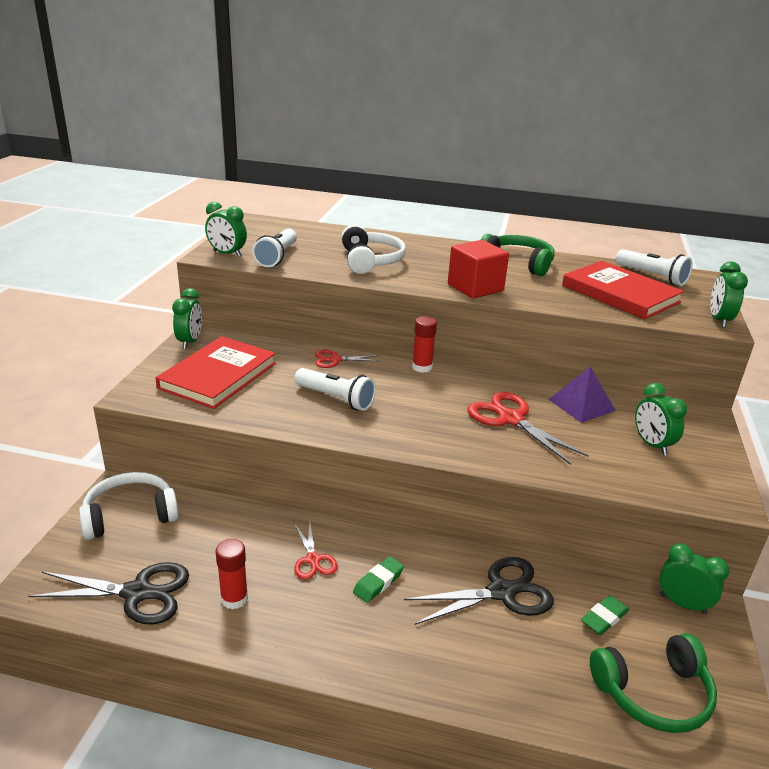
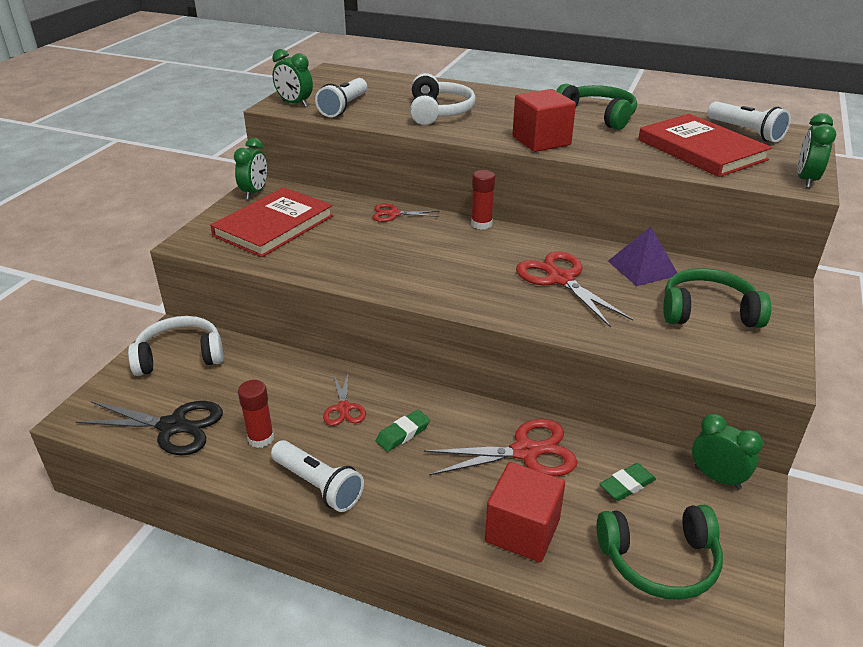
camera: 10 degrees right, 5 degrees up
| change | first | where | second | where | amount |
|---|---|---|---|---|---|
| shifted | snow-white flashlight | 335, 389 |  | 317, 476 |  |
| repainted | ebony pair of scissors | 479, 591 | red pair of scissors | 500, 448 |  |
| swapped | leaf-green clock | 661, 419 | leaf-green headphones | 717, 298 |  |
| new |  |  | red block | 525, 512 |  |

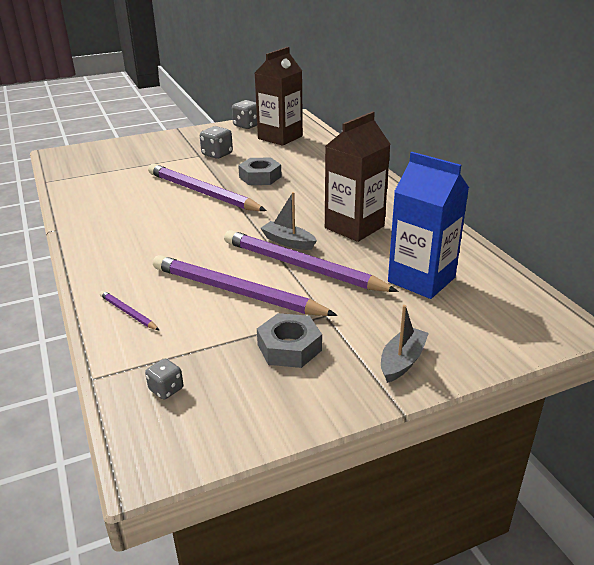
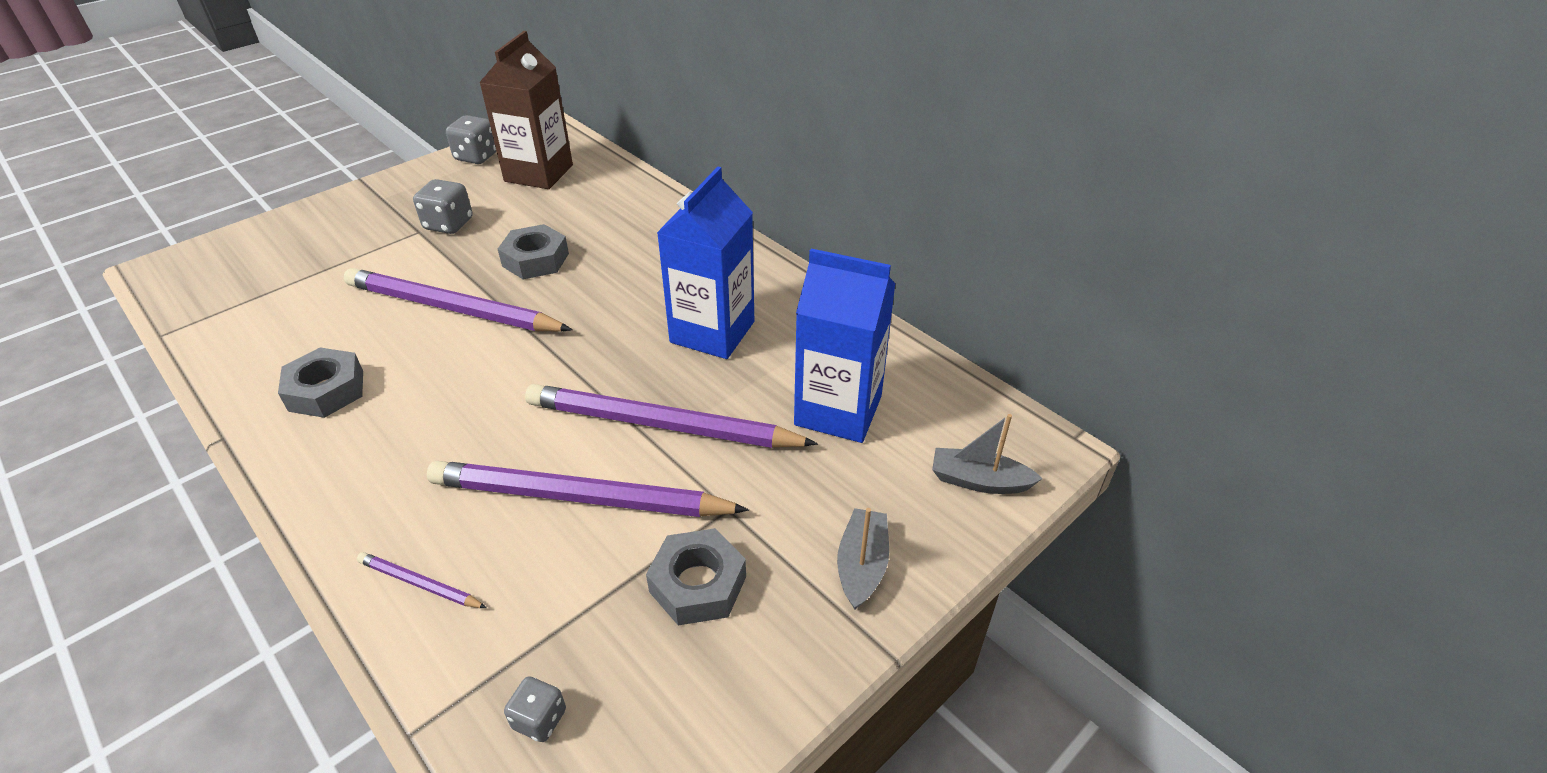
camera: 20 degrees left, 10 degrees up
| change | first | where | second | where | amount |
|---|---|---|---|---|---|
| shifted | ash-grey boat | 288, 221 |  | 987, 454 |  |
| repainted | russet juice carton | 358, 176 | blue juice carton | 705, 263 |  |
| new |  |  | ash-grey hexagon nut | 320, 383 |  |

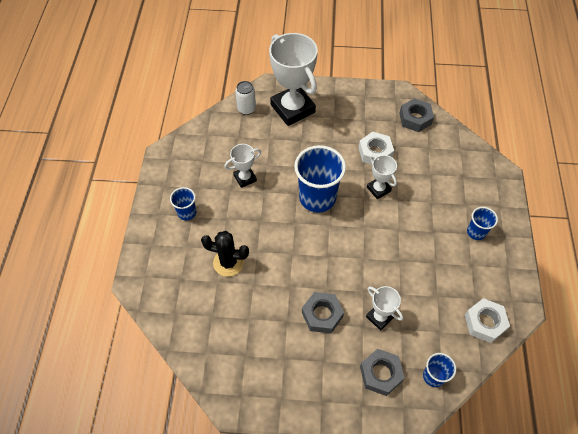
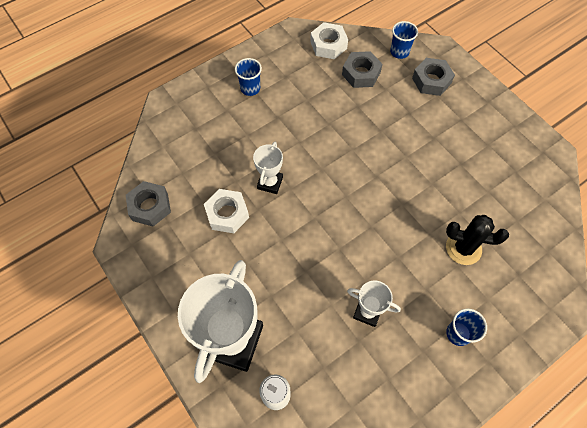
camera: 130 degrees left, 5 degrees up
| change | first | where | second | where | amount |
|---|---|---|---|---|---|
| rotated | ebony cactus | 225, 253 |  | 477, 240 | 45 degrees counterclockwise |
| gone | blue beaker | 320, 179 |  |  |  |
| shifted | ash-grey hexagon nut | 323, 312 |  | 362, 69 |  |
| gone | snow-white prize cup | 384, 308 |  |  |  |

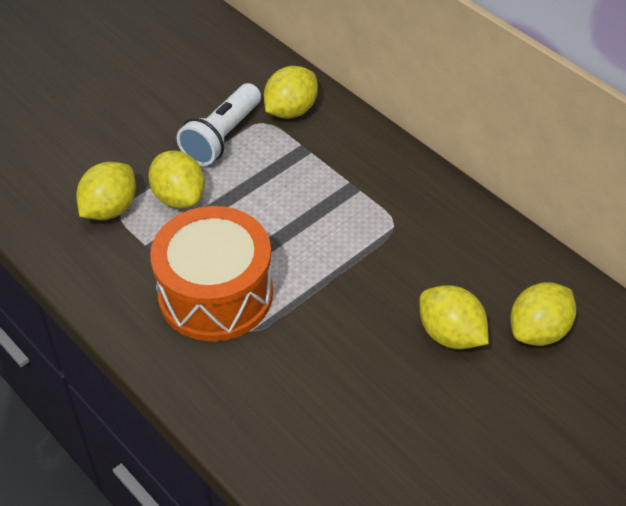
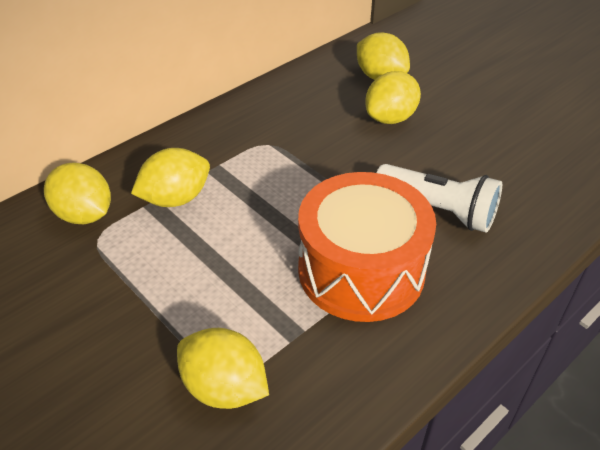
camera: 90 degrees left, 5 degrees down
| change | first | where | second | where | amount |
|---|---|---|---|---|---|
| shifted | golden toy lemon | 176, 179 |  | 170, 177 |  |
| shifted | snow-white flashlight | 219, 124 |  | 439, 198 |  |

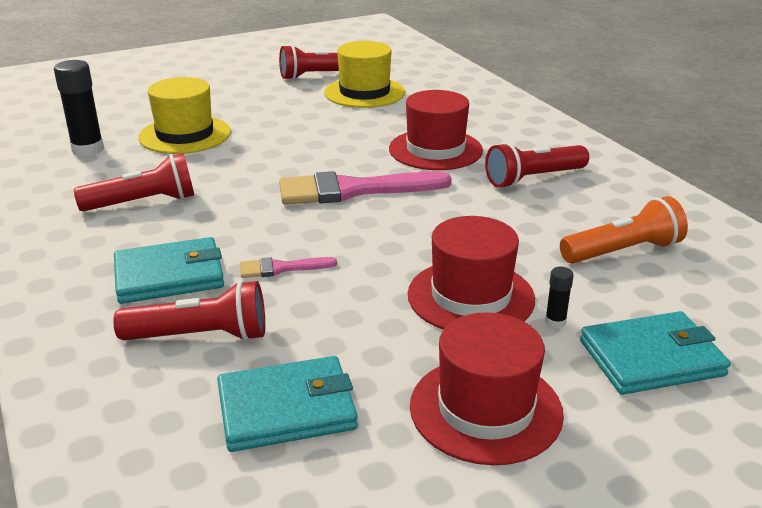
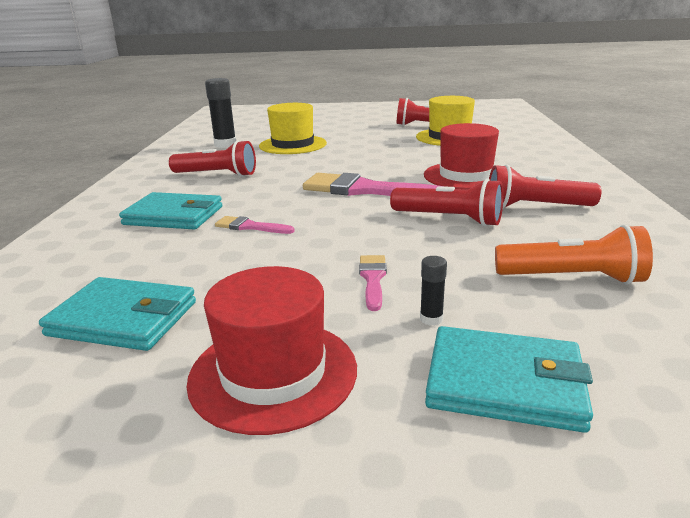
camera: 30 degrees right, 5 degrees down
| change | first | where | second | where | amount |
|---|---|---|---|---|---|
| shifted | red flashlight | 189, 310 |  | 446, 202 |  |
| swapped | red tall hat | 471, 273 | pink brush | 373, 283 |  |

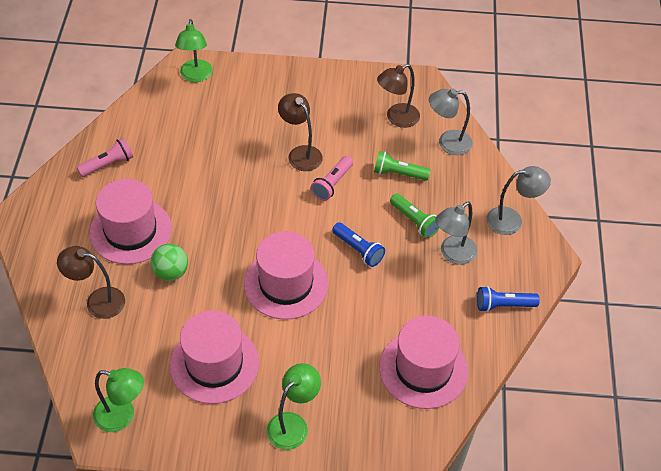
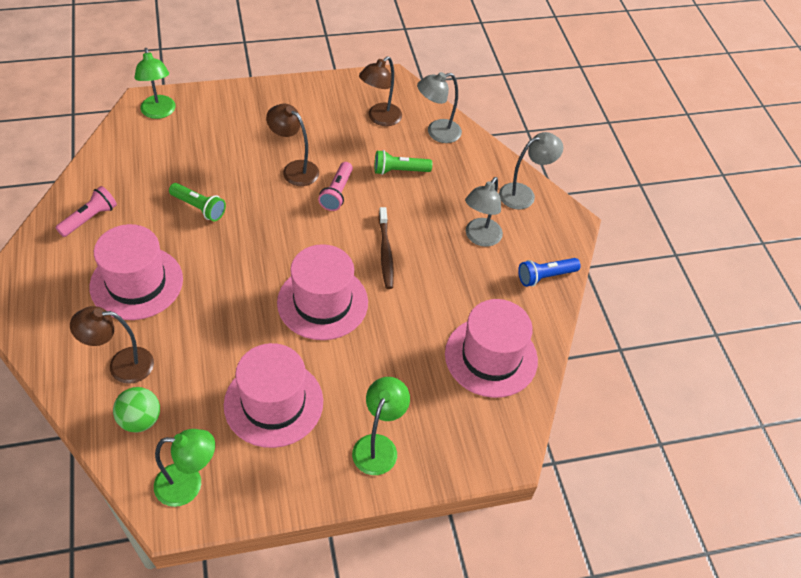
camera: 20 degrees left, 0 degrees up
| change | first | where | second | where | amount |
|---|---|---|---|---|---|
| shifted | leaf-green ball | 169, 262 |  | 136, 410 |  |
| swapped | blue flashlight | 358, 244 | russet dental brush | 386, 248 |  |
| shifted | leaf-green flashlight | 414, 216 |  | 197, 202 |  |

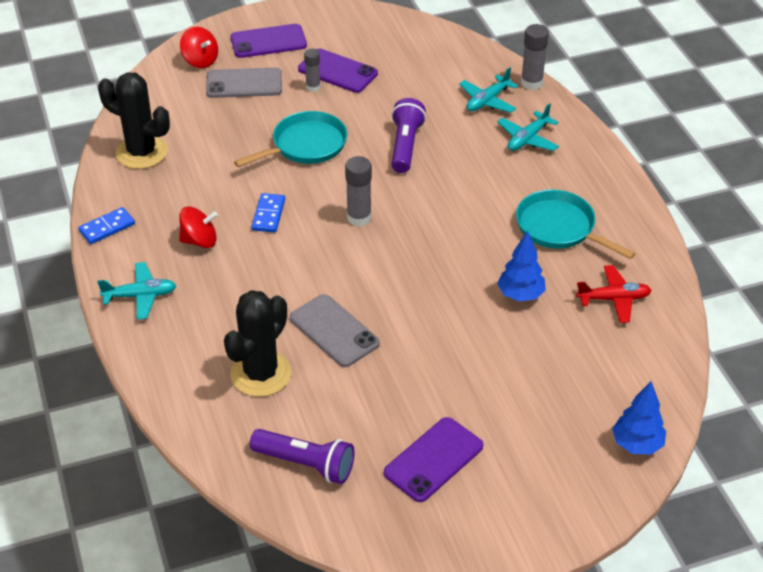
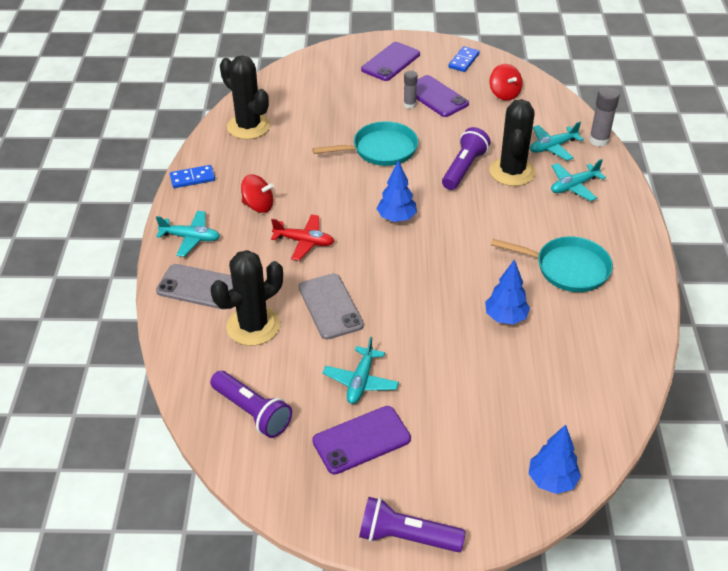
camera: 20 degrees right, 0 degrees up
| change | first | where | second | where | amount |
|---|---|---|---|---|---|
| shifted | red toy top | 199, 47 |  | 506, 82 |  |
| shifted | ash-grey phone | 244, 82 |  | 194, 287 |  |
| rotated | violet phone | 269, 41 |  | 390, 61 | 60 degrees counterclockwise |
| shifted | blue domino | 268, 213 |  | 464, 59 |  |
| swapped | ash-grey glue | 358, 191 | blue fir tree | 397, 191 |  |
| rotated | aqua skillet | 576, 224 |  | 552, 264 | 135 degrees clockwise |
| shifted | red toy plane | 614, 294 |  | 302, 237 |  |
| new |  |  | aqua toy plane | 361, 370 |  |
| new |  |  | violet flashlight | 412, 524 |  |
| new |  |  | ebony cactus | 513, 142 |  |

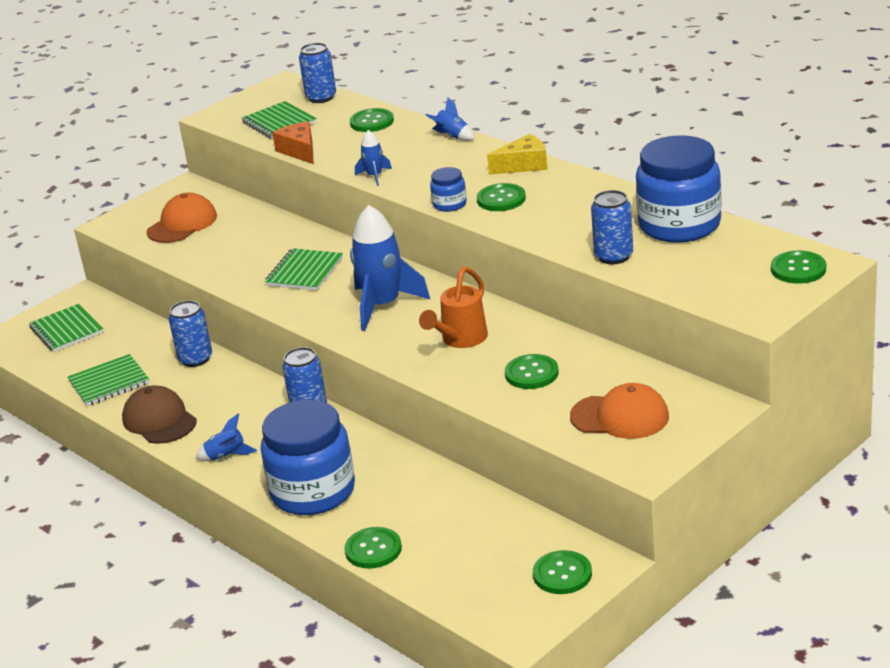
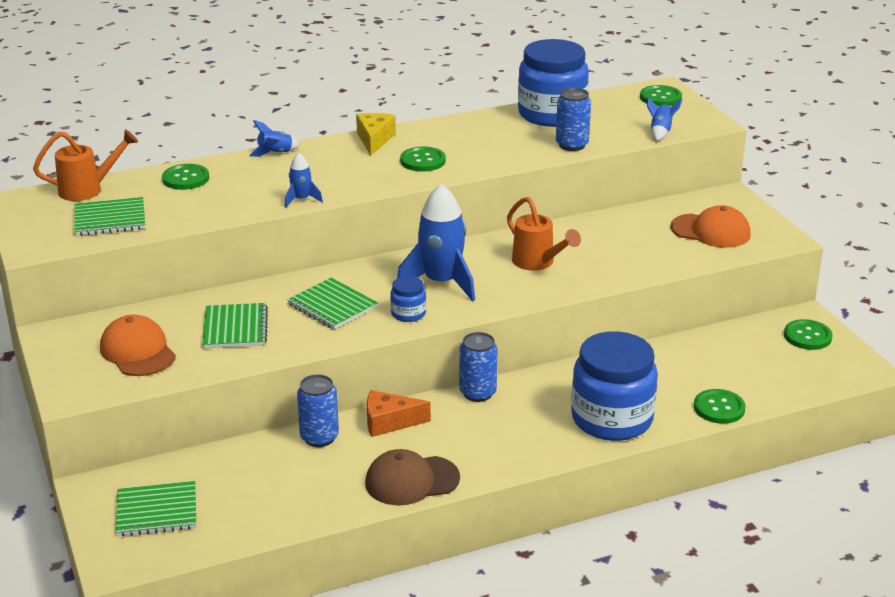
camera: 70 degrees left, 0 degrees up
| change | first | where | second | where | amount |
|---|---|---|---|---|---|
| shifted | leaf-green exercise book | 109, 380 |  | 235, 325 |  |
| shifted | blue spaceship | 226, 437 |  | 665, 119 |  |
| shifted | orange-coloured piece of cheese | 293, 142 |  | 399, 413 |  |
| swapped | blue can | 317, 73 | orange-coloured watering can | 85, 165 |  |
| shifted | blue preserve jar | 448, 189 |  | 408, 299 |  |
| gone | leaf-green button | 532, 371 |  |  |  |
| rotated | orange-coloured cap | 619, 411 |  | 710, 226 | 75 degrees clockwise |

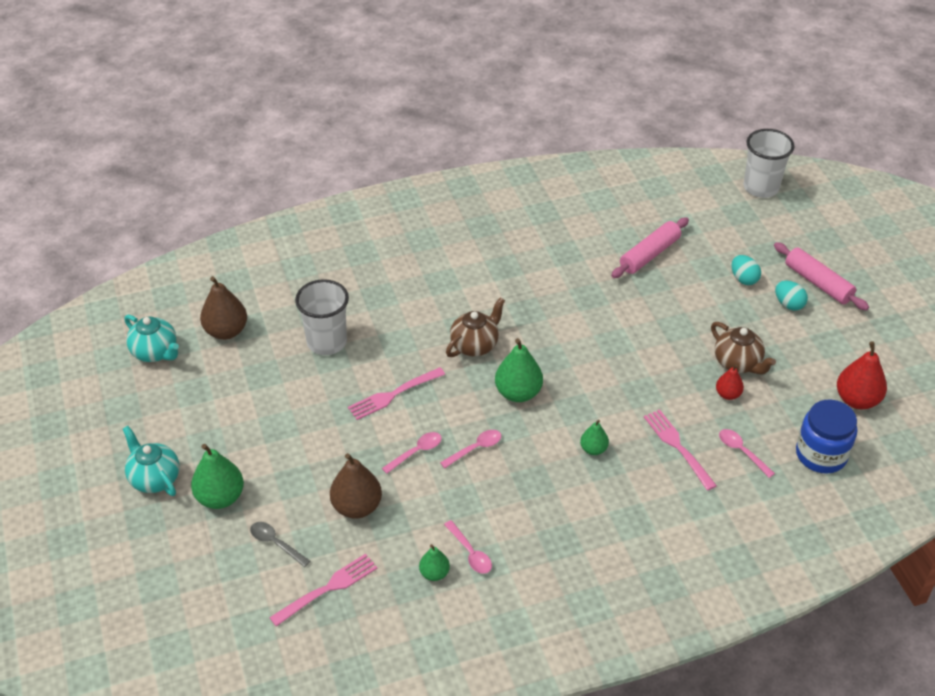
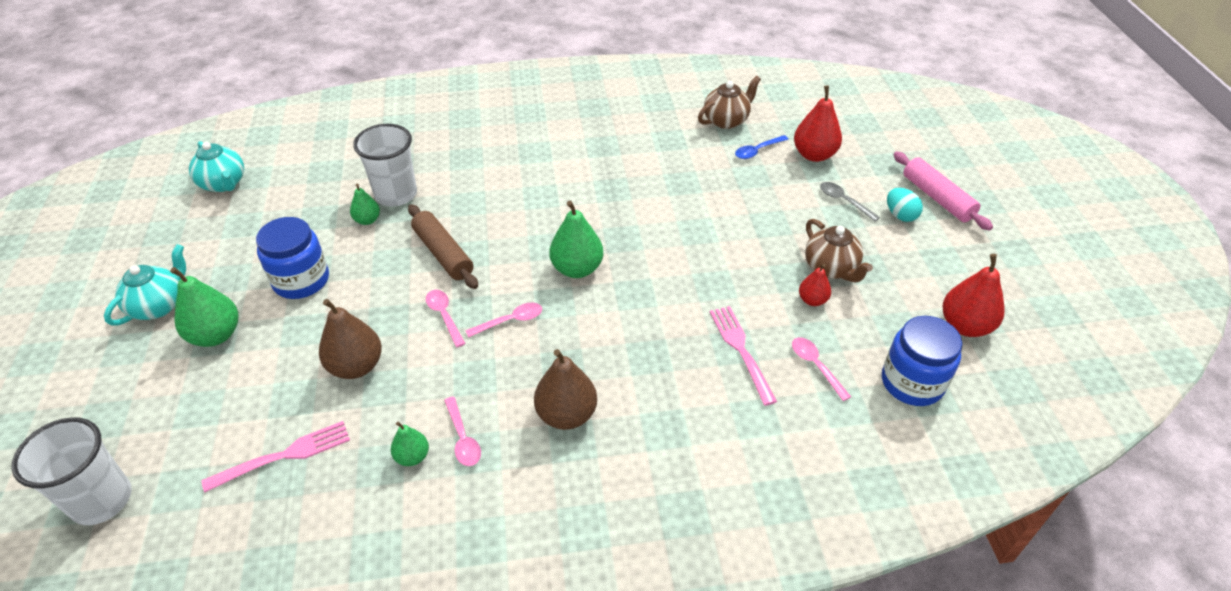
camera: 10 degrees right, 0 degrees up
| change | first | where | second | where | amount |
|---|---|---|---|---|---|
| rotated | aqua tea pot | 151, 461 |  | 145, 285 | 60 degrees clockwise |
| shifted | russet pear | 223, 308 |  | 565, 389 |  |
| shifted | ash-grey tablespoon | 280, 544 |  | 850, 201 |  |
| swapped | pink dinner fork | 396, 393 | russet rolling pin | 443, 246 |  |
| rotated | pink tablespoon | 412, 453 |  | 446, 318 | 90 degrees counterclockwise |
| shifted | russet tea pot | 475, 327 |  | 729, 102 |  |
| shifted | leaf-green pear | 594, 437 |  | 365, 204 |  |
| swapped | pink rolling pin | 650, 247 | blue tablespoon | 762, 147 |  |
| gone | aqua egg shape | 746, 270 |  |  |  |
| shifted | snow-white beaker | 768, 163 |  | 71, 471 |  |
| new |  |  | blue preserve jar | 292, 258 |  |
| new |  |  | red pear | 818, 123 |  |

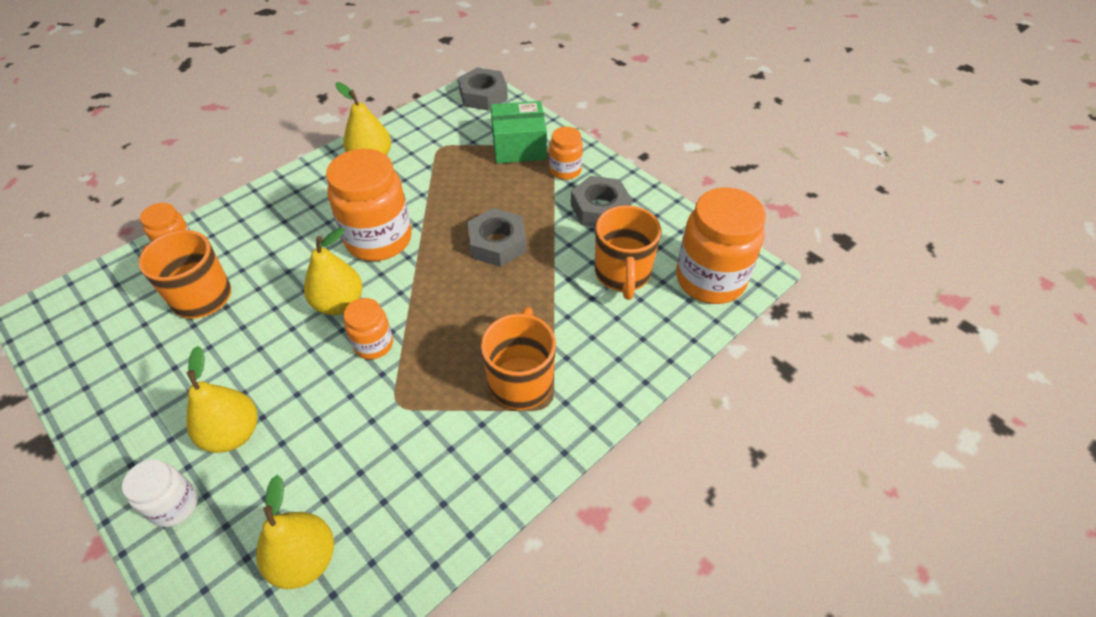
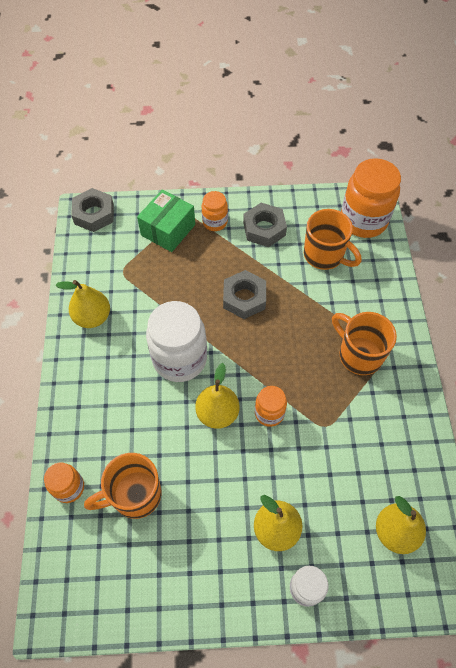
camera: 50 degrees left, 10 degrees up
| change | first | where | second | where | amount |
|---|---|---|---|---|---|
| repainted | orange-coloured preserve jar | 369, 205 | snow-white preserve jar | 176, 341 |  |

